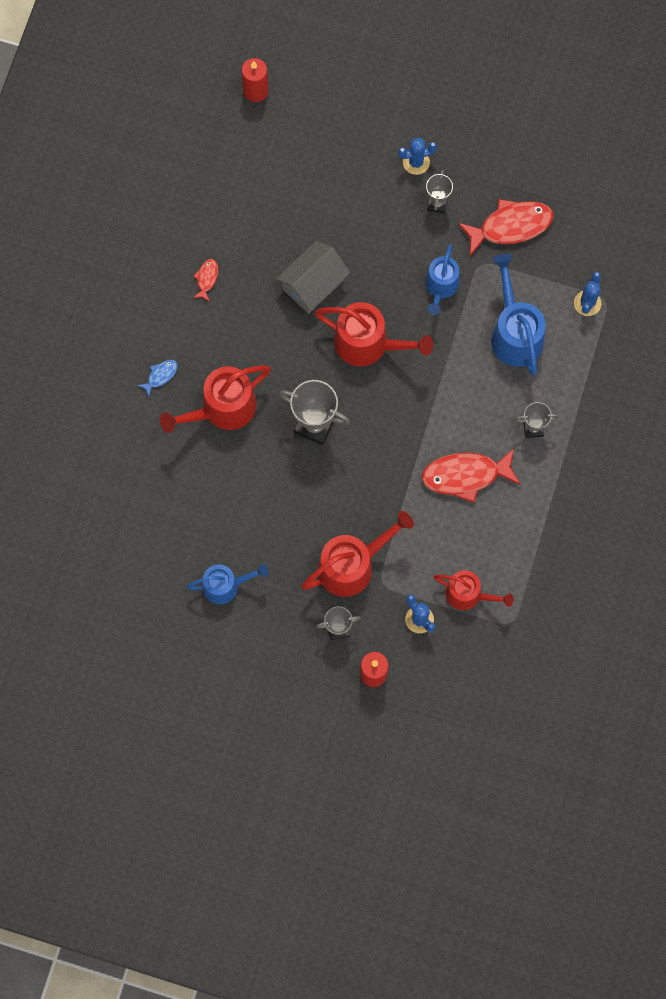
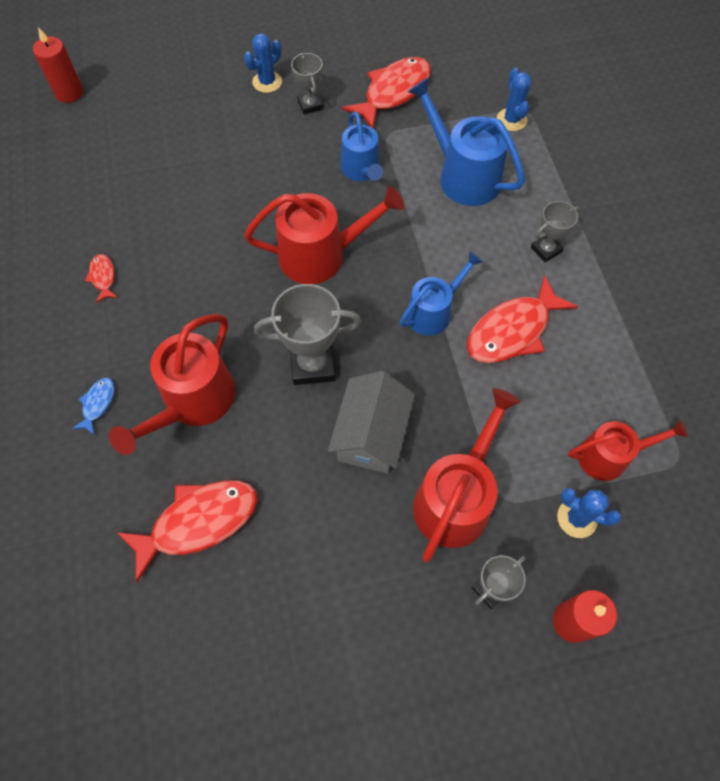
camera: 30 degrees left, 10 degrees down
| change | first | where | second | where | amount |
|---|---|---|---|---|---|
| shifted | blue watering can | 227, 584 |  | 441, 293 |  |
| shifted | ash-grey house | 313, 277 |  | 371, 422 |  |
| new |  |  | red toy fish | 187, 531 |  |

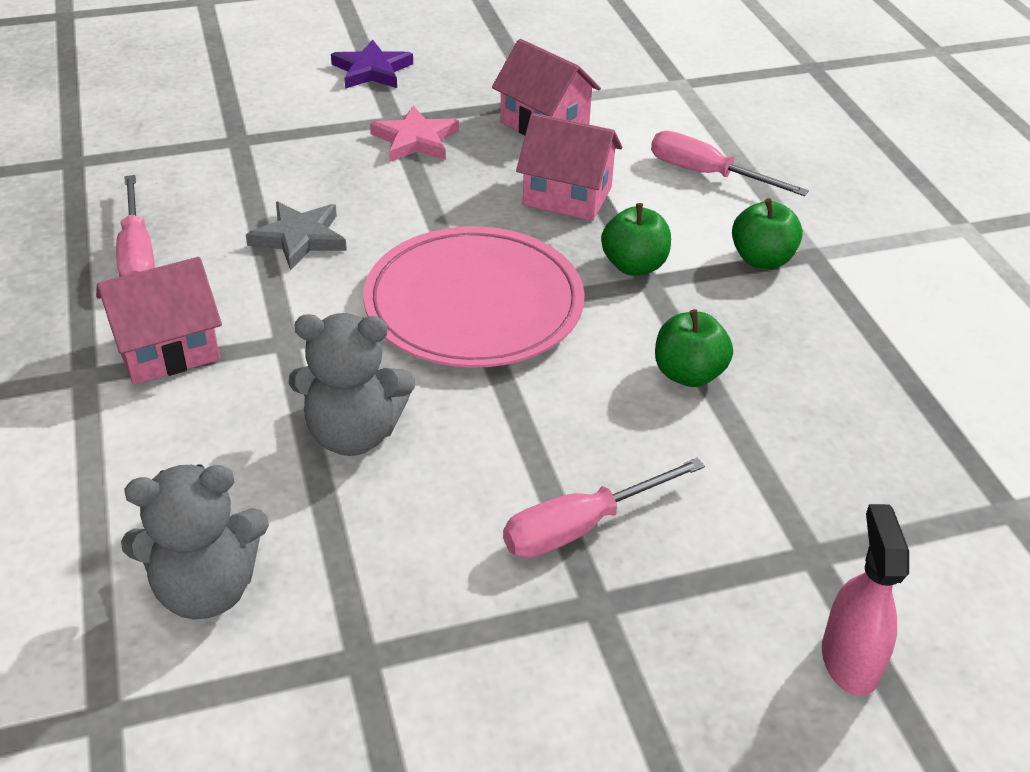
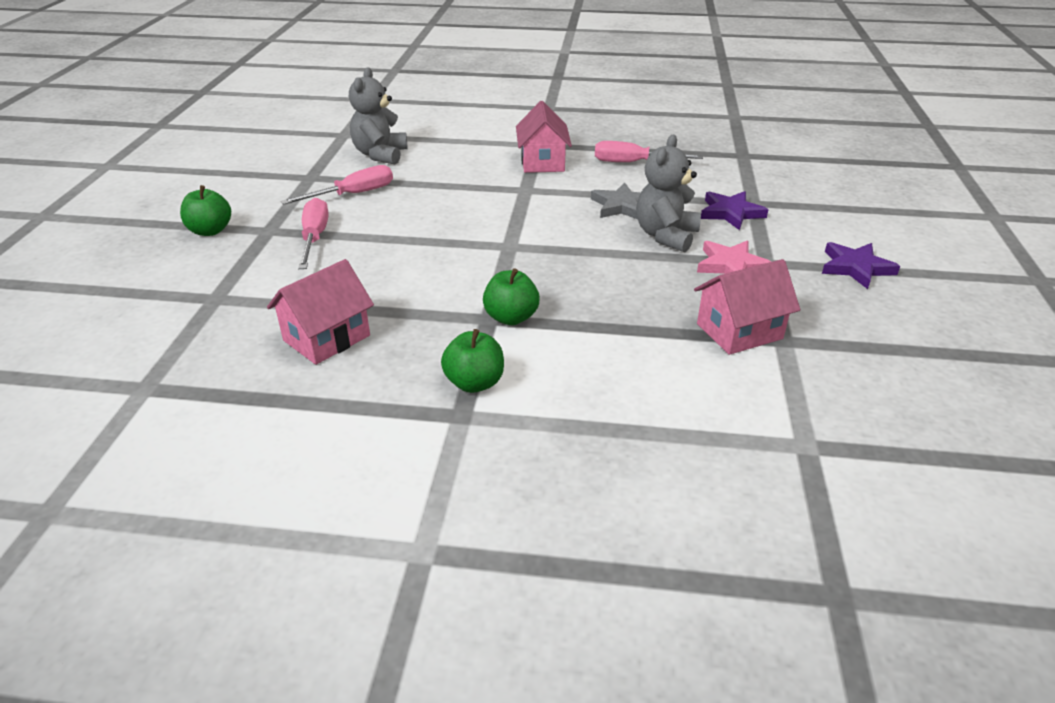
camera: 115 degrees right, 5 degrees down
| change | first | where | second | where | amount |
|---|---|---|---|---|---|
| shifted | ash-grey stuffed bear | 352, 384 |  | 668, 193 |  |
| gone | pink dinner plate | 474, 297 |  |  |  |
| shifted | pink house | 569, 167 |  | 320, 312 |  |
| shifted | pink hand screwdriver | 730, 163 |  | 337, 185 |  |
| shifted | leaf-green toy apple | 694, 348 |  | 205, 210 |  |
| gone | pink sprayer | 865, 600 |  |  |  |
| new |  |  | violet star | 734, 210 |  |

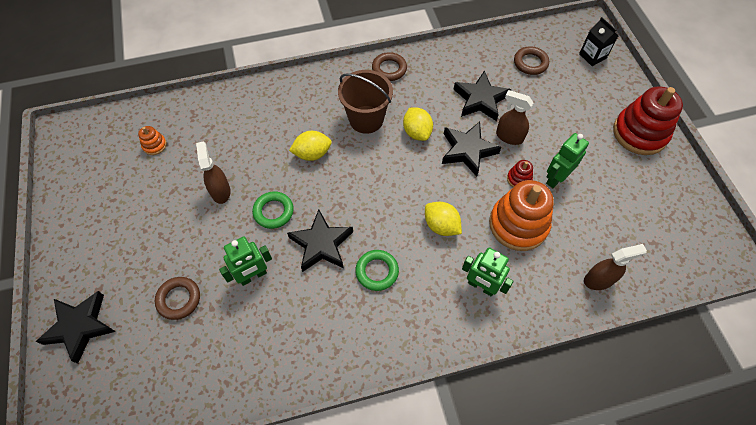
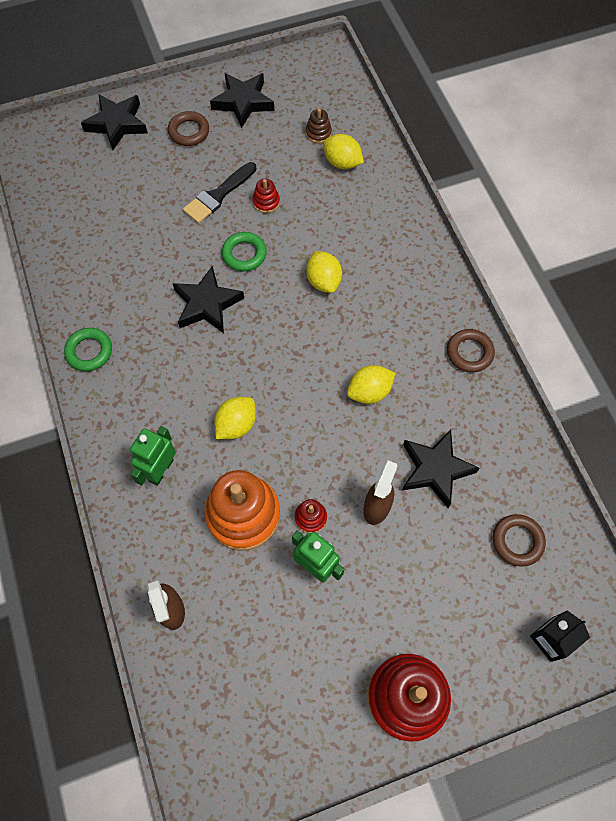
camera: 85 degrees right, 5 degrees up
| change | first | where | second | where | amount |
|---|---|---|---|---|---|
| repainted | orange-coloured stacking rings | 152, 140 | russet stacking rings | 319, 126 |  |
| shifted | russet ring | 177, 298 |  | 188, 128 |  |
| swapped | russet sprayer | 213, 172 | red stacking rings | 266, 196 |  |
| gone | leaf-green robot | 245, 261 |  |  |  |
| gone | russet pail | 365, 102 |  |  |  |
| shifted | leaf-green ring | 377, 270 |  | 88, 349 |  |
| shifted | ebony star | 471, 149 |  | 242, 100 |  |
| new |  |  | ebony brush | 220, 192 |  |
| new |  |  | golden toy lemon | 343, 151 |  |

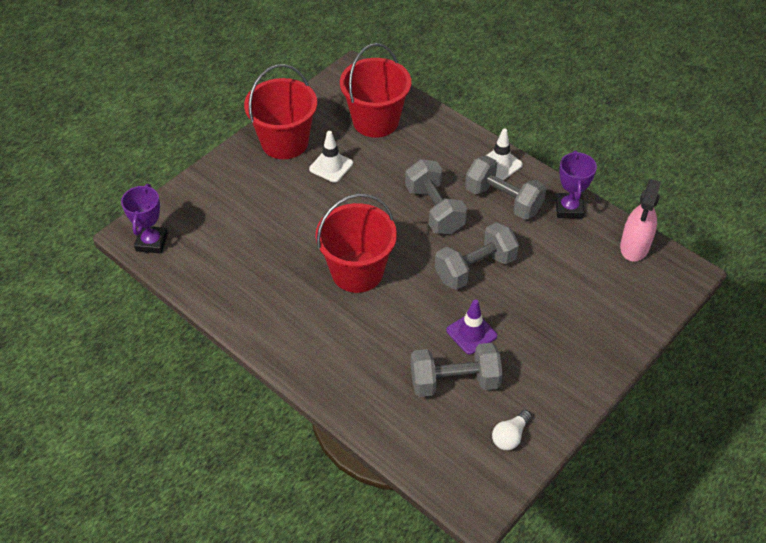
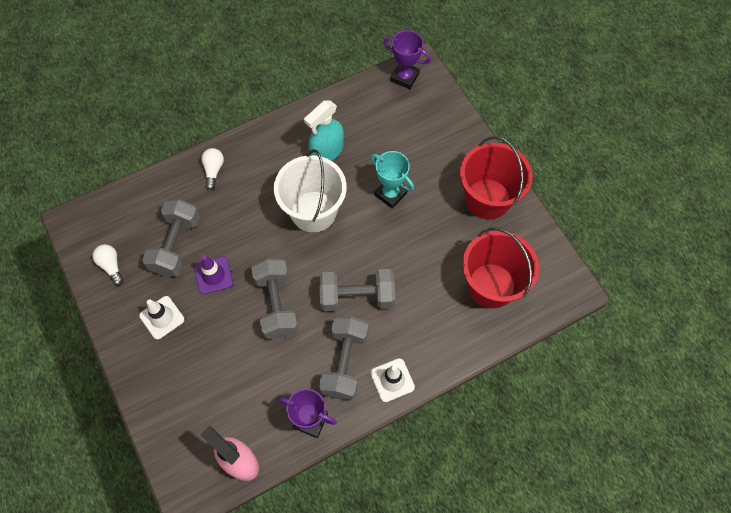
camera: 110 degrees right, 15 degrees up
| change | first | where | second | where | amount |
|---|---|---|---|---|---|
| shifted | snow-white traffic cone | 331, 157 |  | 162, 318 |  |
| repainted | red pail | 356, 243 | snow-white pail | 310, 190 |  |
| rotated | ash-grey free weight | 506, 187 |  | 344, 358 | 45 degrees counterclockwise |
| new |  |  | snow-white lightbulb | 212, 169 |  |
| new |  |  | aqua sprayer | 324, 131 |  |
| new |  |  | aqua prize cup | 392, 180 |  |

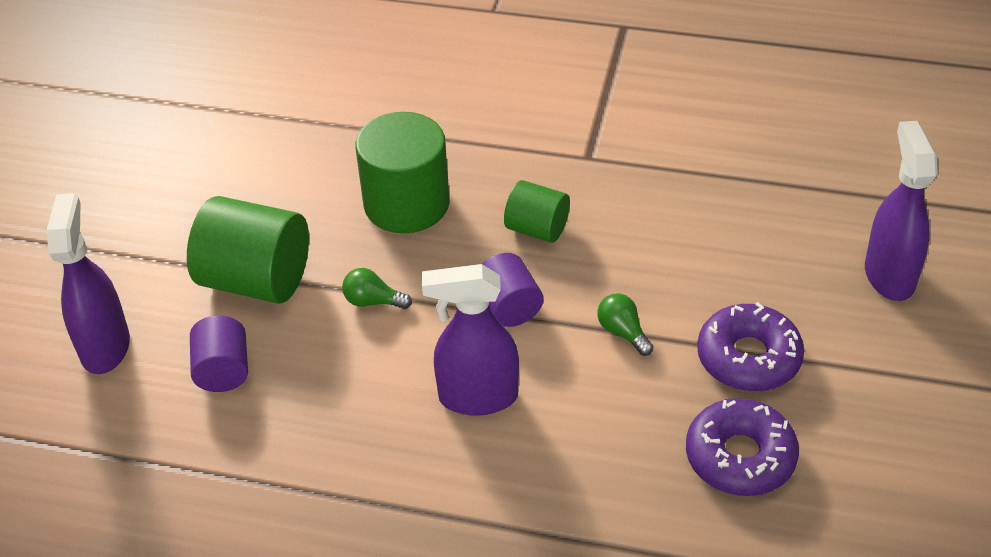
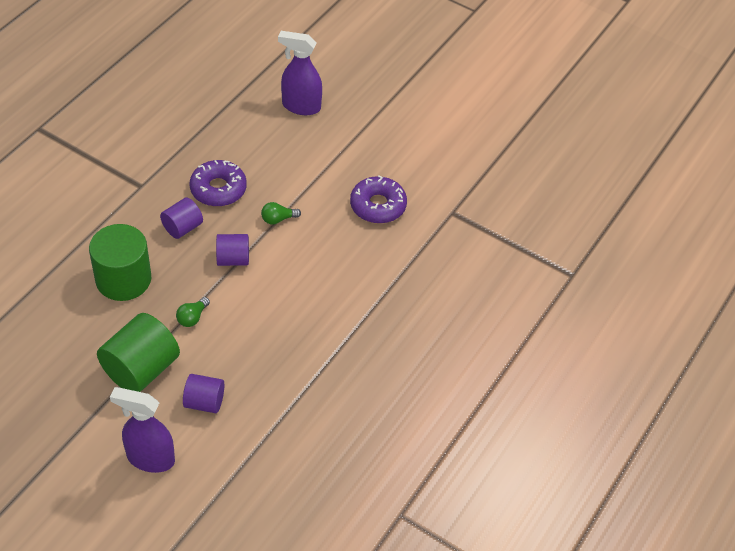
camera: 75 degrees left, 5 degrees up
| change | first | where | second | where | amount |
|---|---|---|---|---|---|
| gone | violet sprayer | 470, 340 |  |  |  |
| repainted | leaf-green cylinder | 537, 211 | violet cylinder | 181, 218 |  |
| shifted | violet doughnut | 750, 346 |  | 218, 183 |  |

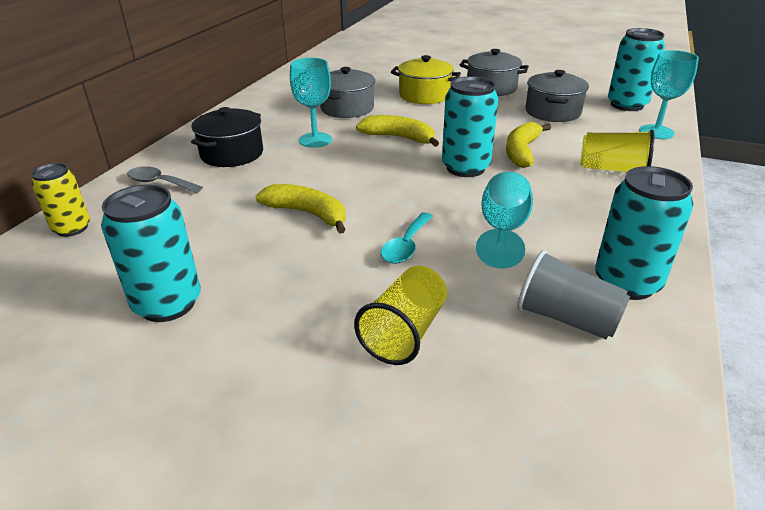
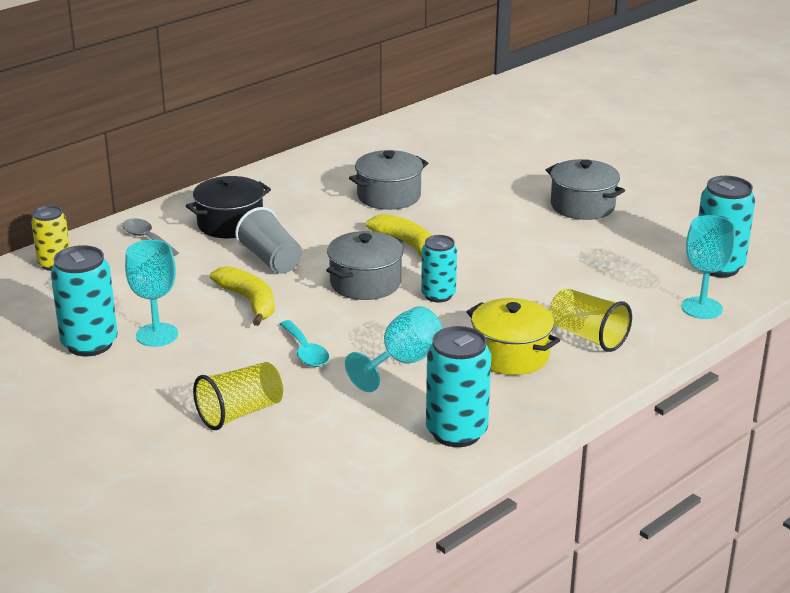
camera: 25 degrees right, 5 degrees down
| change | first | where | second | where | amount |
|---|---|---|---|---|---|
| shifted | aqua wine glass | 311, 103 |  | 151, 293 |  |
| rotated | aqua tablespoon | 407, 238 |  | 304, 343 | 75 degrees counterclockwise |
| shifted | golden stockpot | 426, 79 |  | 513, 336 |  |
| scaled | aqua can | 470, 126 |  | 439, 269 | x0.65 |
| gone | golden banana fruit | 528, 145 |  |  |  |
| shifted | ash-grey beaker | 573, 294 |  | 268, 240 |  |
| shifted | ash-grey stockpot | 557, 96 |  | 364, 265 |  |

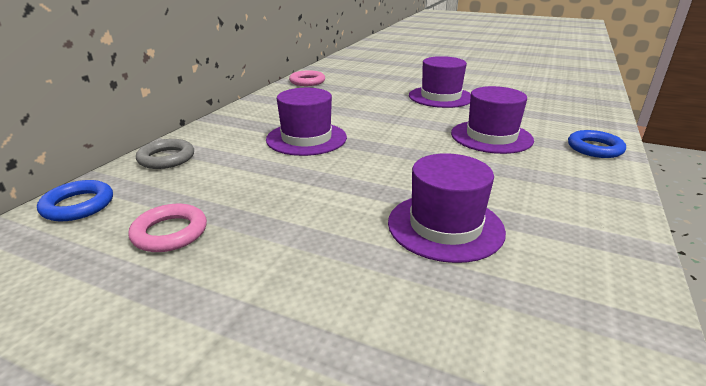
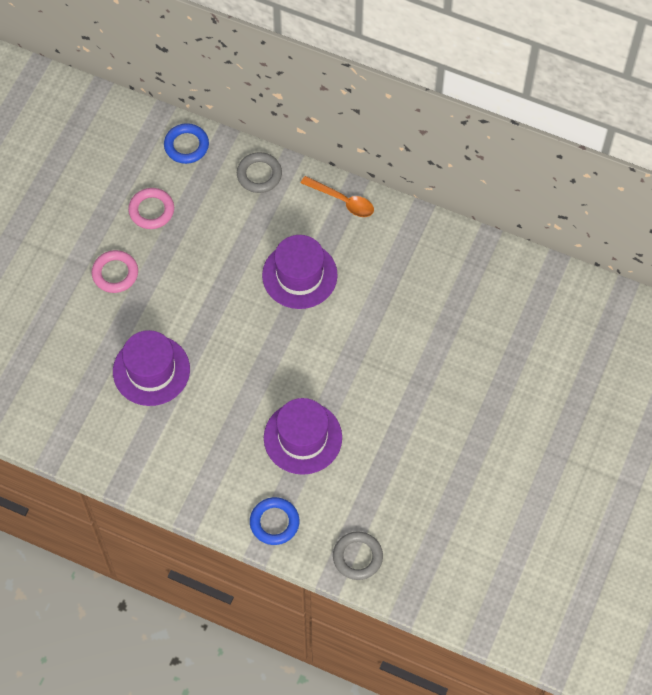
camera: 90 degrees right, 35 degrees up
| change | first | where | second | where | amount |
|---|---|---|---|---|---|
| shifted | pink ring | 307, 78 |  | 114, 271 |  |
| gone | violet tall hat | 440, 82 |  |  |  |
| new |  |  | orange-coloured tablespoon | 337, 196 |  |
| new |  |  | ash-grey ring | 358, 555 |  |

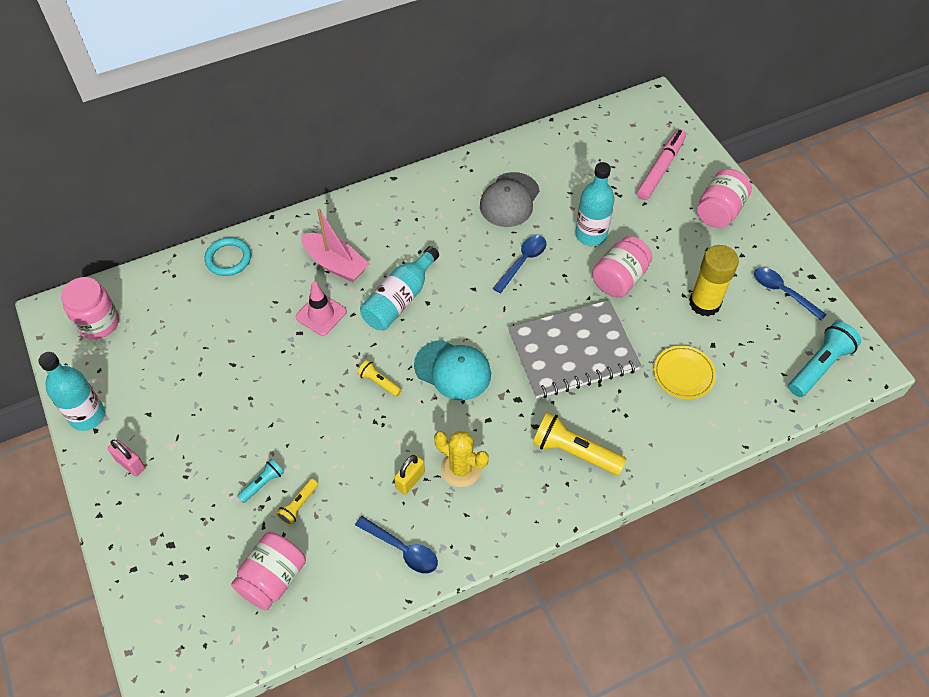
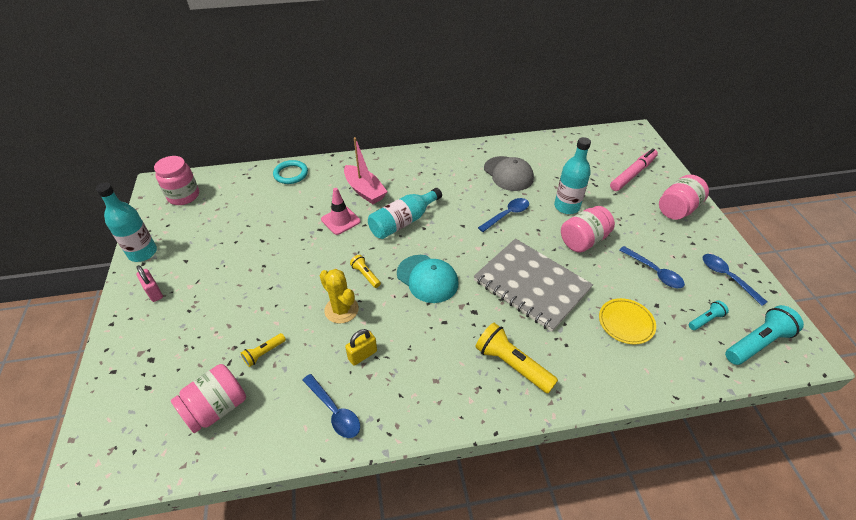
camera: 15 degrees right, 10 degrees down
| change | first | where | second | where | amount |
|---|---|---|---|---|---|
| shifted | aqua flashlight | 260, 481 |  | 709, 315 |  |
| shifted | golden cactus | 461, 459 |  | 339, 296 |  |
| rotated | ash-grey cap | 510, 199 |  | 509, 173 | 75 degrees counterclockwise |
| rotated | ash-grey exercise book | 574, 349 |  | 533, 285 | 45 degrees clockwise |
| swapped | golden glue | 714, 280 | blue tablespoon | 652, 267 |  |

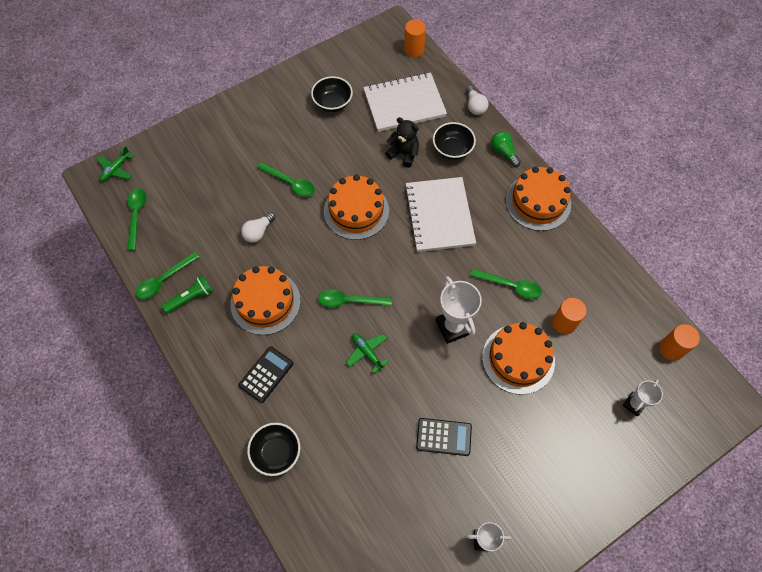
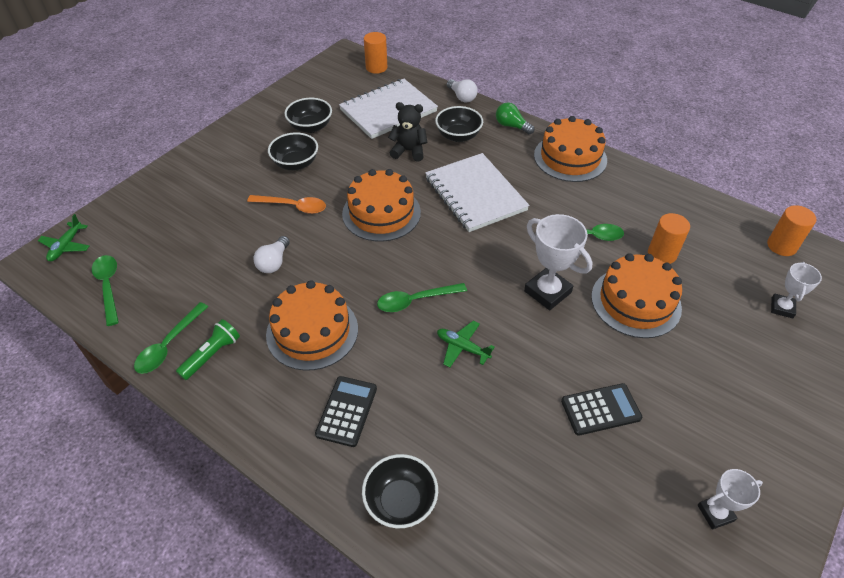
camera: 20 degrees left, 15 degrees down
| change | first | where | second | where | amount |
|---|---|---|---|---|---|
| repainted | leaf-green tablespoon | 286, 179 | orange-coloured tablespoon | 286, 204 |  |
| new |  |  | ebony bowl | 293, 151 |  |

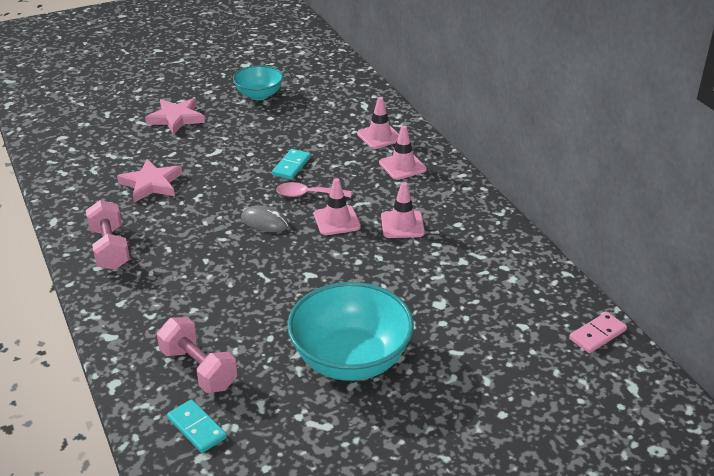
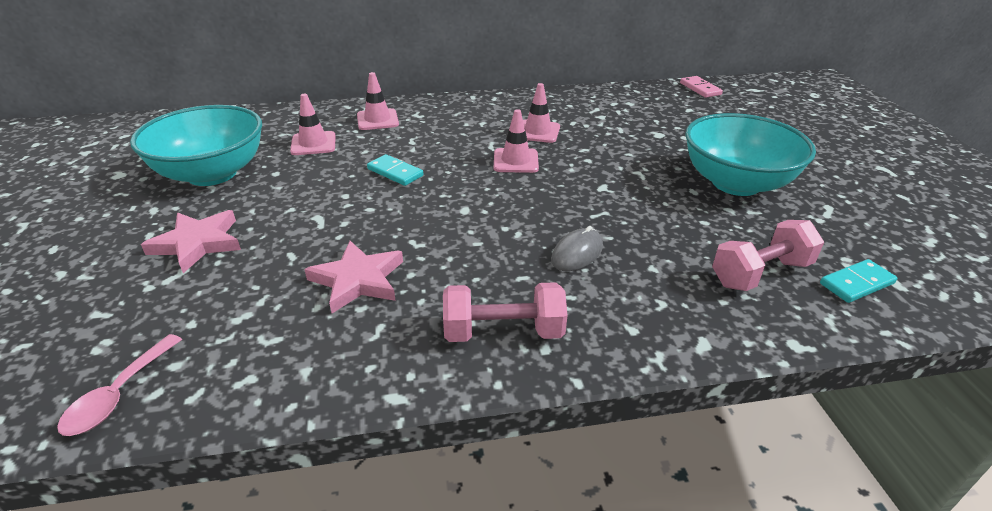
camera: 75 degrees left, 0 degrees up
| change | first | where | second | where | amount |
|---|---|---|---|---|---|
| scaled | aqua bowl | 258, 82 |  | 196, 145 | x1.72 |
| shifted | ash-grey computer mouse | 265, 218 |  | 577, 248 |  |
| shifted | pink tablespoon | 314, 190 |  | 119, 385 |  |
| shifted | pink traffic cone | 403, 152 |  | 313, 124 |  |

